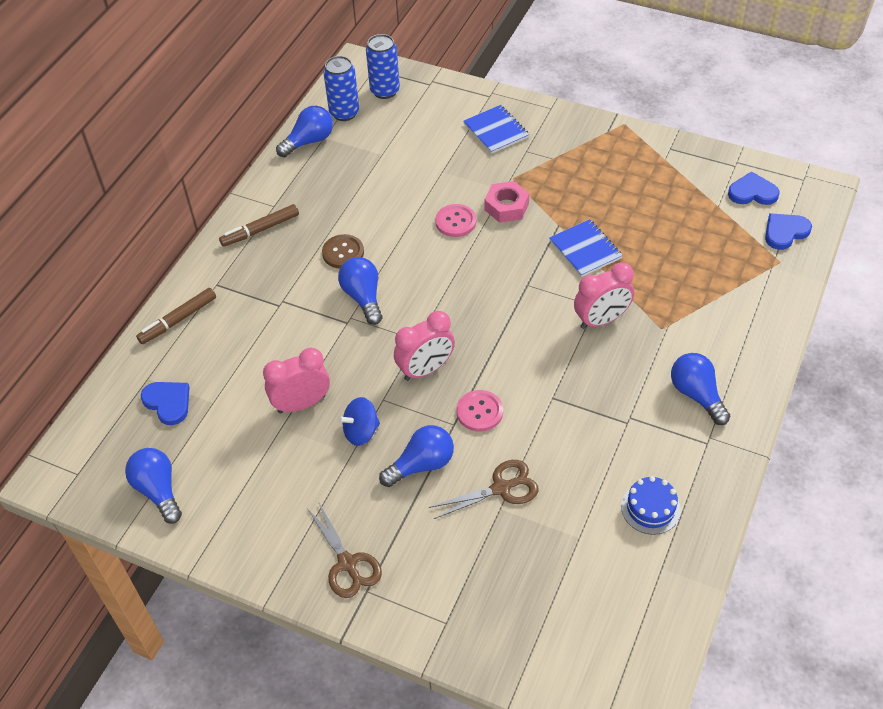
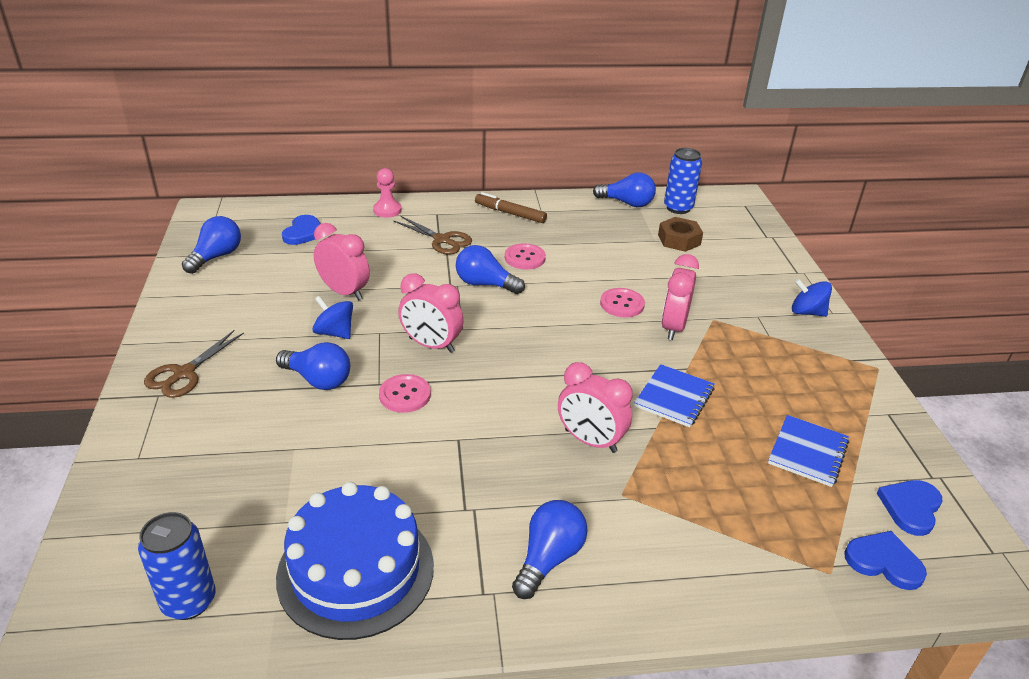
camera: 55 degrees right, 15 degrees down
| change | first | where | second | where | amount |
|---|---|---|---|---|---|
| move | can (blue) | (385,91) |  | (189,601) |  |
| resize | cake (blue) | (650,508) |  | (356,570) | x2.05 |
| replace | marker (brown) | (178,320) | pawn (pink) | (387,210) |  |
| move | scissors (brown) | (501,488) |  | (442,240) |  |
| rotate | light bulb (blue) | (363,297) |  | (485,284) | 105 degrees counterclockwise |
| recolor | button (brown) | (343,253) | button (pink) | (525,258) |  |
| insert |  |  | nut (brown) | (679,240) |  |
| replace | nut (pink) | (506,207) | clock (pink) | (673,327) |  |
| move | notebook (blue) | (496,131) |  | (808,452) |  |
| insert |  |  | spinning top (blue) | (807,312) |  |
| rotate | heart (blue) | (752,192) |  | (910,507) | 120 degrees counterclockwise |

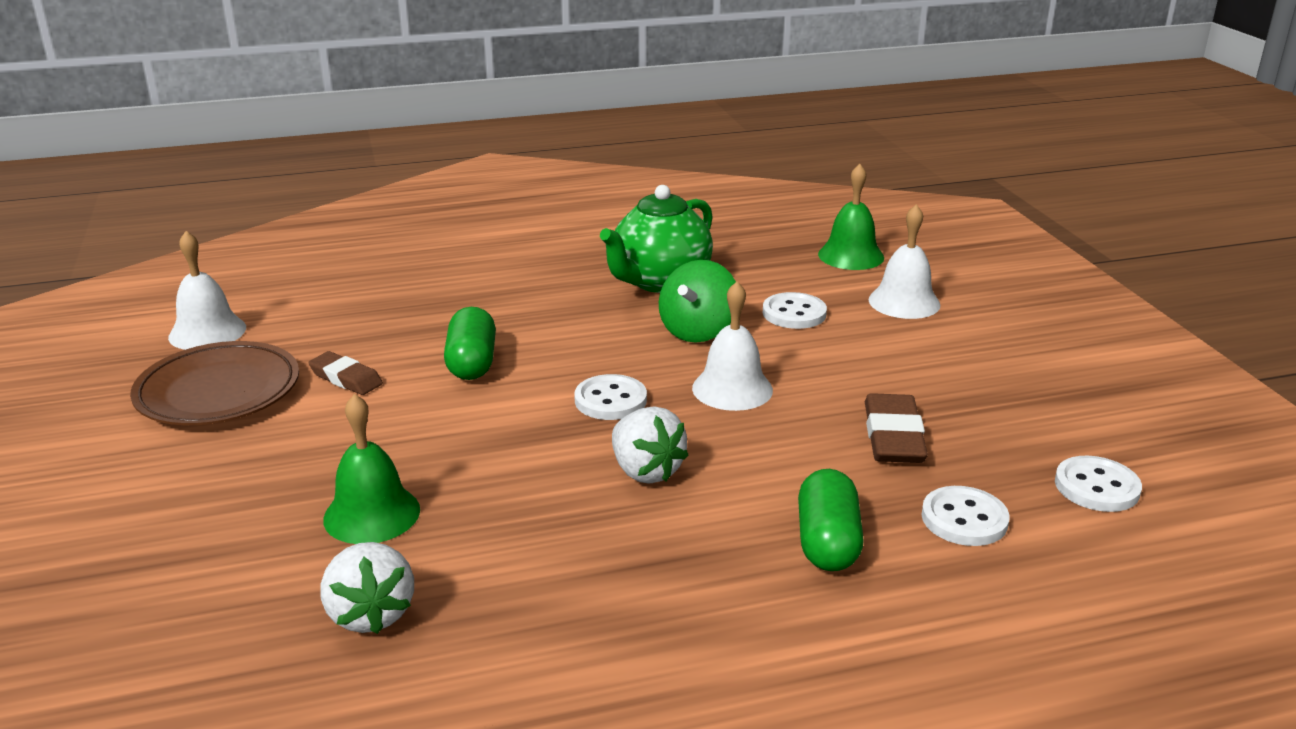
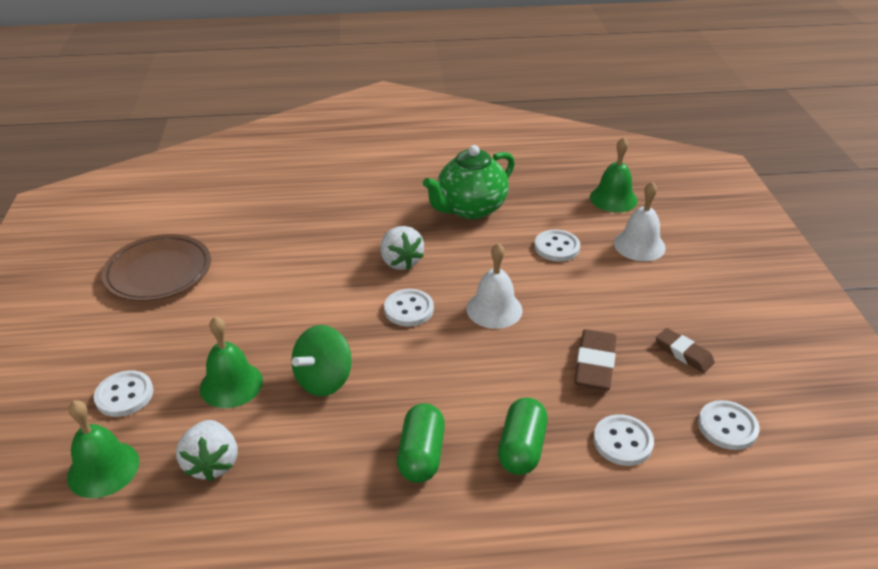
camera: 10 degrees right, 10 degrees up
| change | first | where | second | where | amount |
|---|---|---|---|---|---|
| insert |  |  | bell (green) | (103,469) |  |
| insert |  |  | button (white) | (124,395) |  |
| move | spinning top (green) | (698,331) |  | (324,380) |  |
| move | strawberry (white) | (645,471) |  | (400,262) |  |
| move | capsule (green) | (472,363) |  | (421,455) |  |
| move | eraser (brown) | (346,378) |  | (683,353) |  |
| delete | bell (white) | (207,332) |  |  |  |

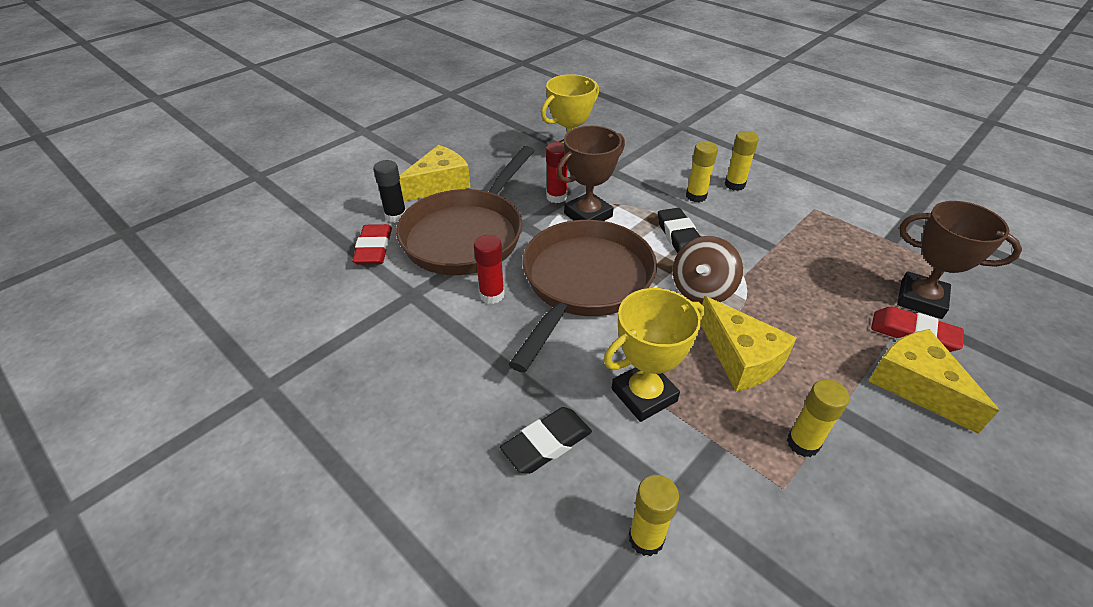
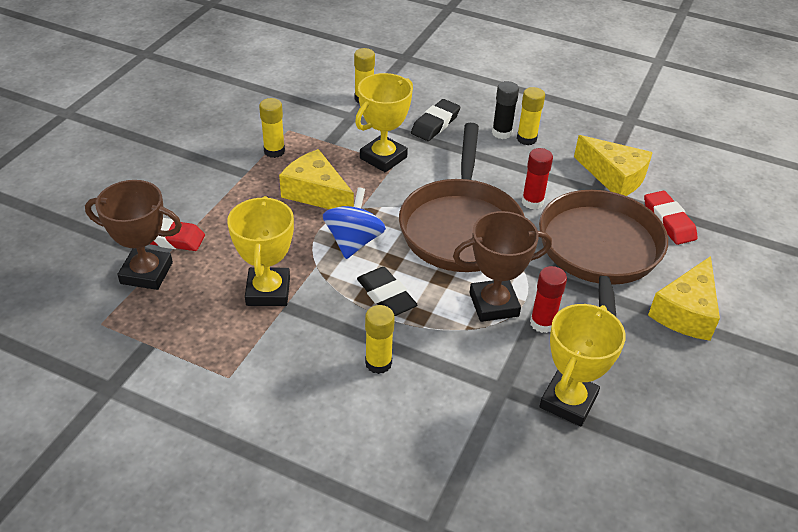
camera: 160 degrees right, 0 degrees up
| change | first | where | second | where | amount |
|---|---|---|---|---|---|
| insert |  |  | trophy (yellow) | (268,291) |  |
| recolor | spinning top (brown) | (702,290) | spinning top (blue) | (354,241) |  |
| rotate | trophy (brown) | (588,215) |  | (494,304) | 45 degrees clockwise |
| move | glue stick (black) | (396,216) |  | (501,133) |  |
| move | glue stick (yellow) | (734,185) |  | (526,139) |  |
| move | cheese (yellow) | (916,385) |  | (614,177) |  |

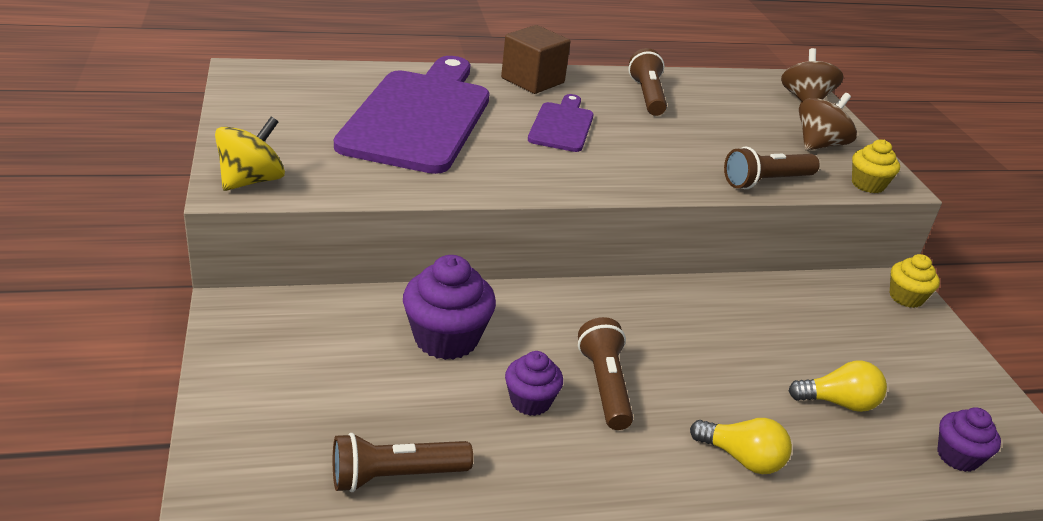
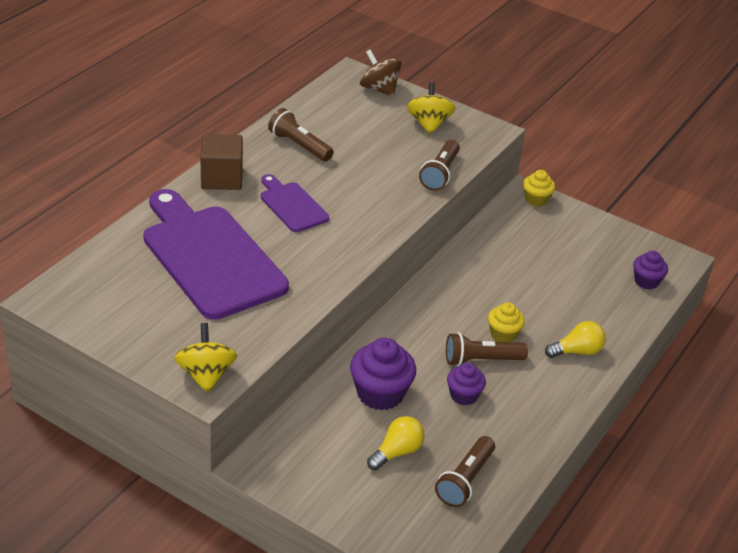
camera: 45 degrees left, 5 degrees up
| change | first | where | second | where | amount |
|---|---|---|---|---|---|
| move | light bulb (yellow) | (838,402) |  | (397,452) |  |
| recolor | spinning top (brown) | (819,144) | spinning top (yellow) | (429,124) |  |
| rotate | flashlight (brown) | (605,385) |  | (481,360) | 45 degrees counterclockwise |
| move | cupcake (yellow) | (867,185) |  | (503,334) |  |

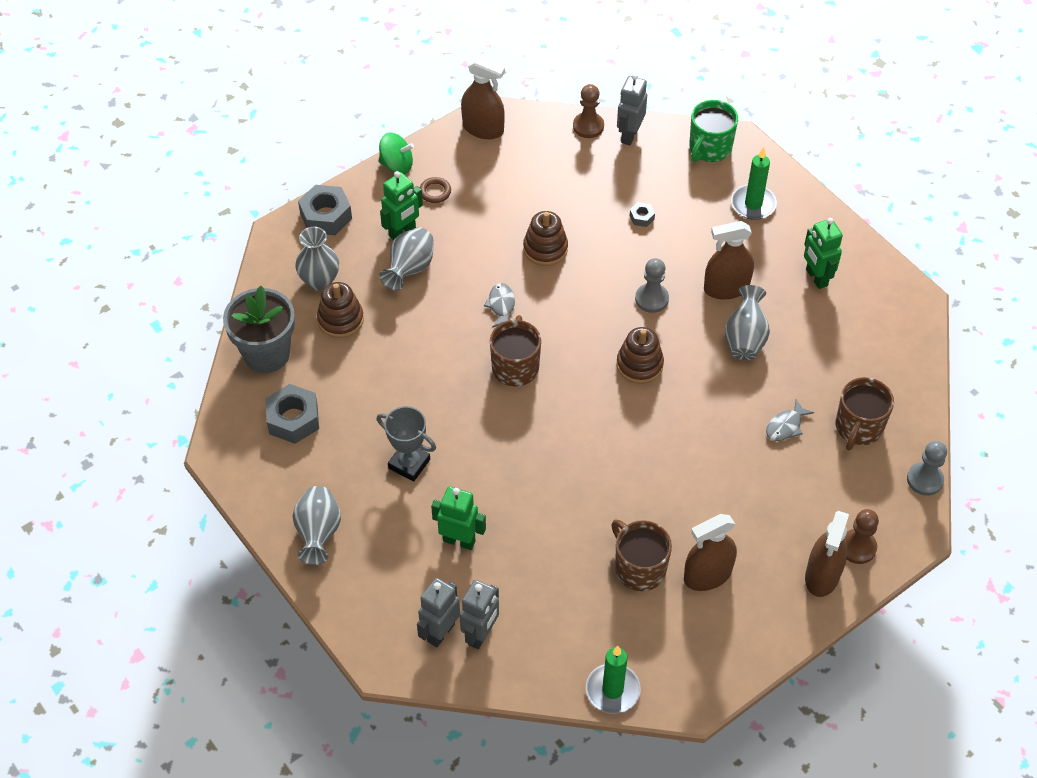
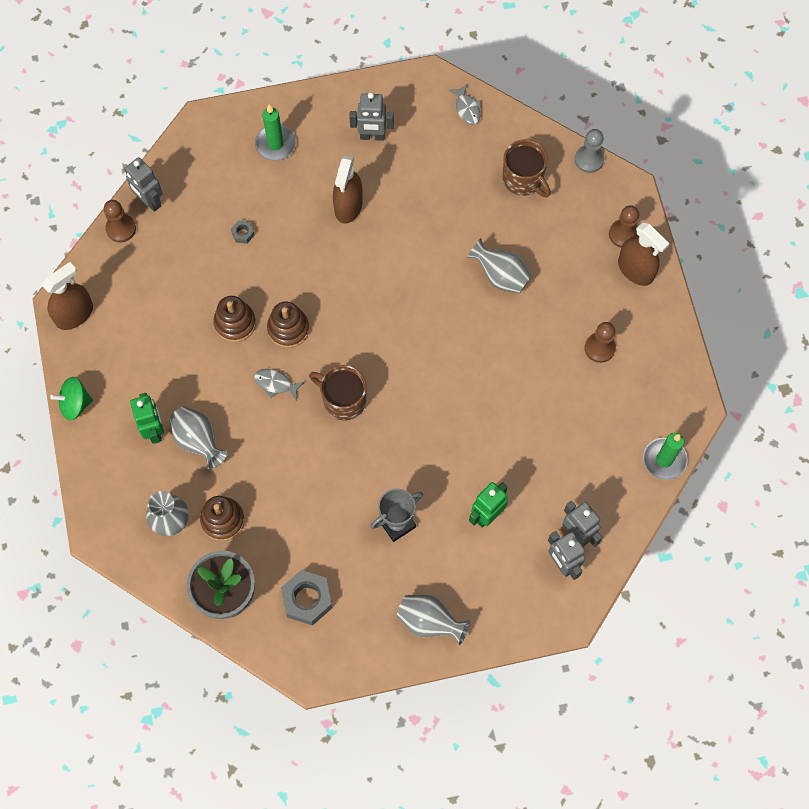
camera: 65 degrees left, 15 degrees up
| change | first | where | second | where | amount |
|---|---|---|---|---|---|
| rotate | spinning top (green) | (397,165) |  | (75,404) | 135 degrees counterclockwise |
| move | stacking toy (brown) | (639,365) |  | (288,329) |  |
| recolor | robot (green) | (816,277) | robot (grey) | (372,136) |  |
| move | fish (grey) | (785,426) |  | (467,108) |  |
| move | vase (grey) | (745,338) |  | (500,276) |  |
| replace | spray bottle (brown) | (707,575) | pawn (brown) | (599,348) |  |
| delete | nut (grey) | (326,216) |  |  |  |
| delete | ring (brown) | (435,192) |  |  |  |
| delete | mug (brown) | (639,568) |  |  |  |
| delete | pawn (grey) | (651,299) |  |  |  |
| delete | mug (green) | (709,148) |  |  |  |

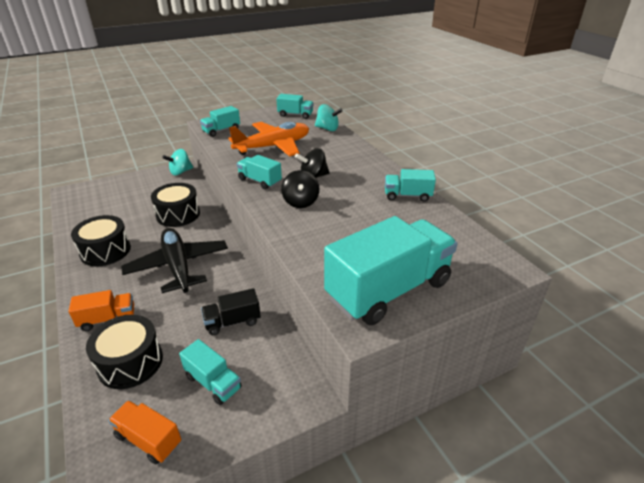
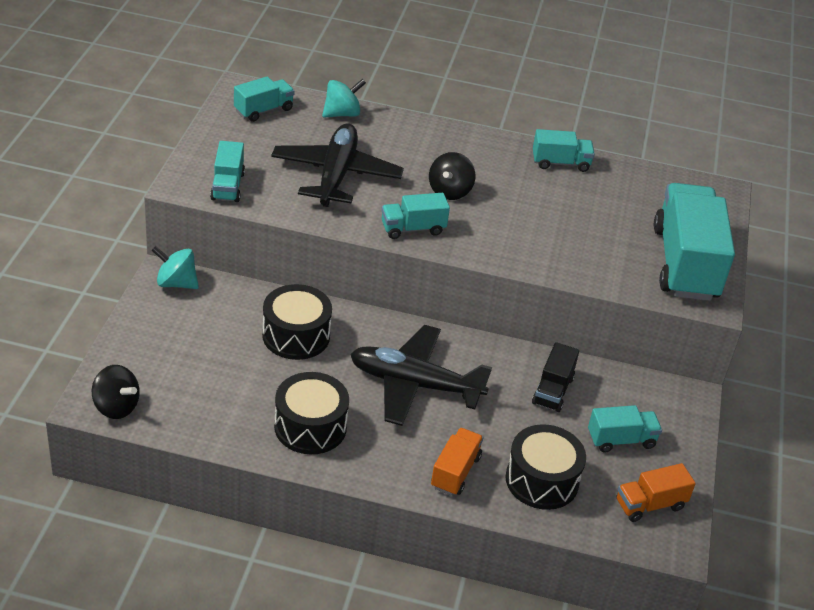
camera: 55 degrees left, 5 degrees up
| change | first | where | second | where | amount |
|---|---|---|---|---|---|
| move | spinning top (black) | (300,202) |  | (116,407) |  |
| rotate | spinning top (turquoise) | (180,172) |  | (176,283) | 105 degrees clockwise |
| recolor | plane (orange) | (273,146) | plane (black) | (336,175) |  |
| rotate | truck (turquoise) | (407,195) |  | (560,163) | 135 degrees counterclockwise |

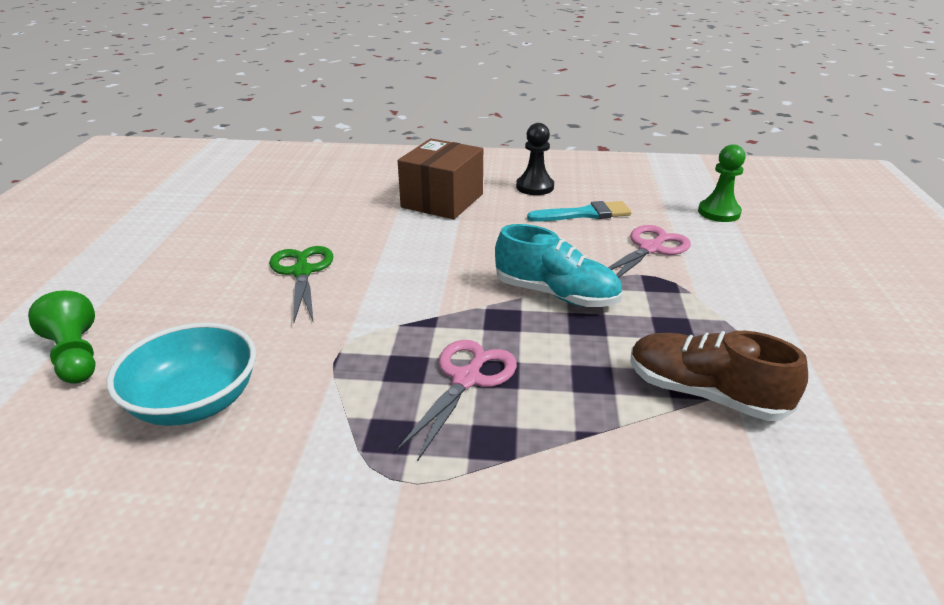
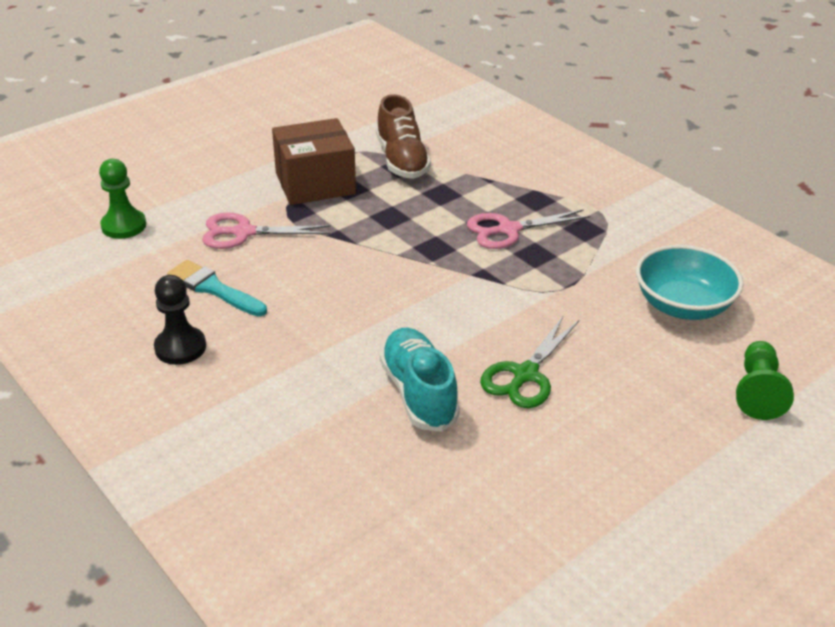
camera: 135 degrees left, 5 degrees up
| change | first | where | second | where | amount |
|---|---|---|---|---|---|
| move | box (brown) | (442,201) |  | (315,183) |  |
| move | shoe (turquoise) | (556,294) |  | (418,393) |  |

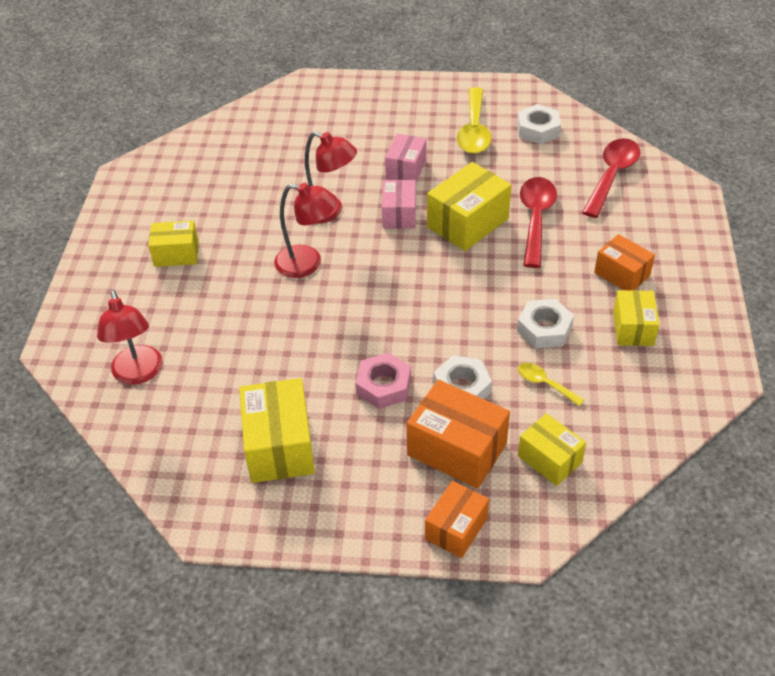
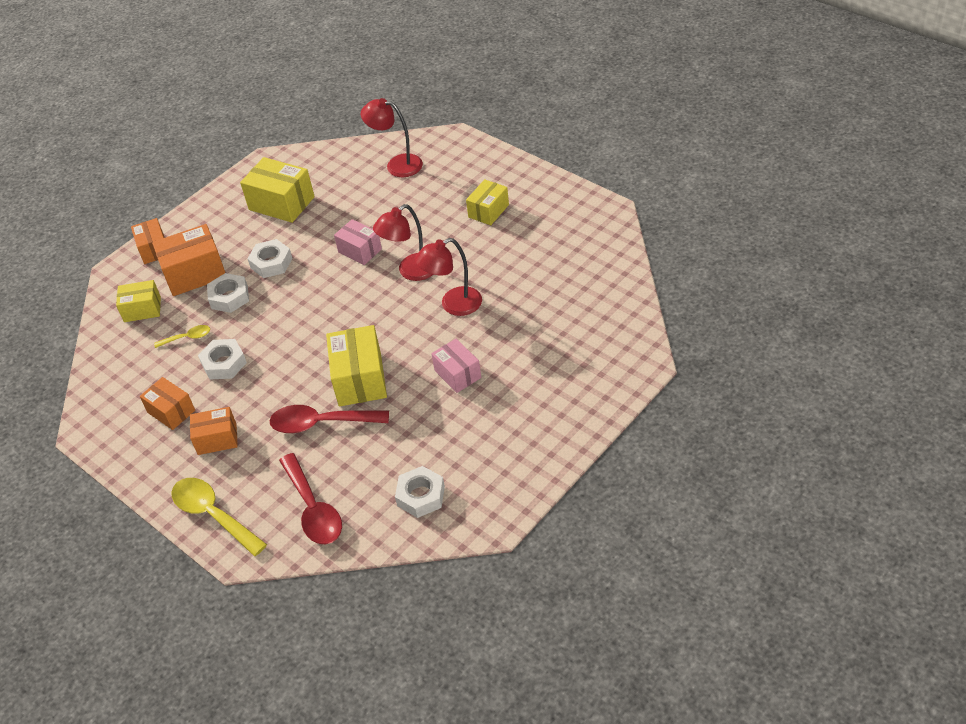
camera: 130 degrees right, 0 degrees up
| change | first | where | second | where | amount |
|---|---|---|---|---|---|
| recolor | box (yellow) | (633,328) | box (orange) | (171,411) |  |
| move | spoon (yellow) | (474,130) |  | (213,515) |  |
| recolor | nut (pink) | (383,386) | nut (white) | (271,263) |  |
| rotate | spoon (red) | (535,219) |  | (321,423) | 135 degrees clockwise |
| move | box (pink) | (399,214) |  | (360,250) |  |

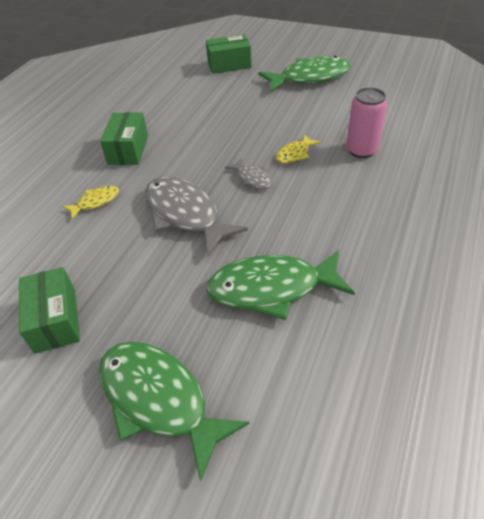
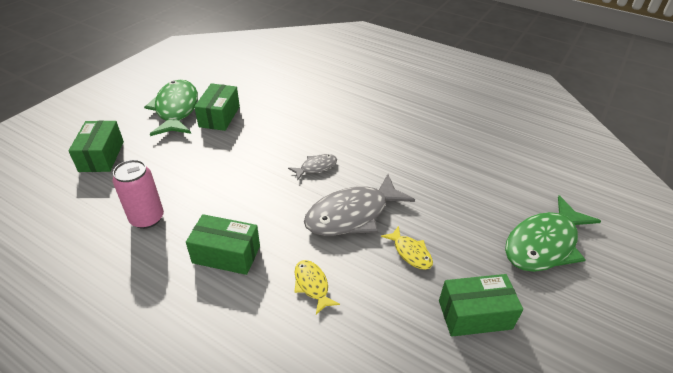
camera: 85 degrees left, 5 degrees down
| change | first | where | second | where | amount |
|---|---|---|---|---|---|
| move | can (pink) | (361,150) |  | (147,218) |  |
| insert |  |  | box (green) | (219,116) |  |
| move | fish (yellow) | (294,154) |  | (410,253) |  |
| delete | fish (green) | (271,288) |  |  |  |

